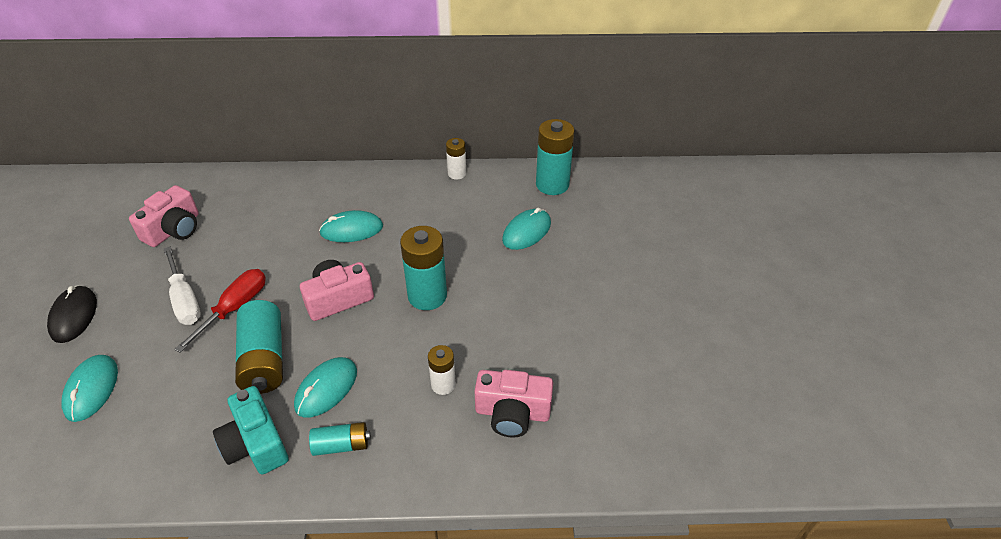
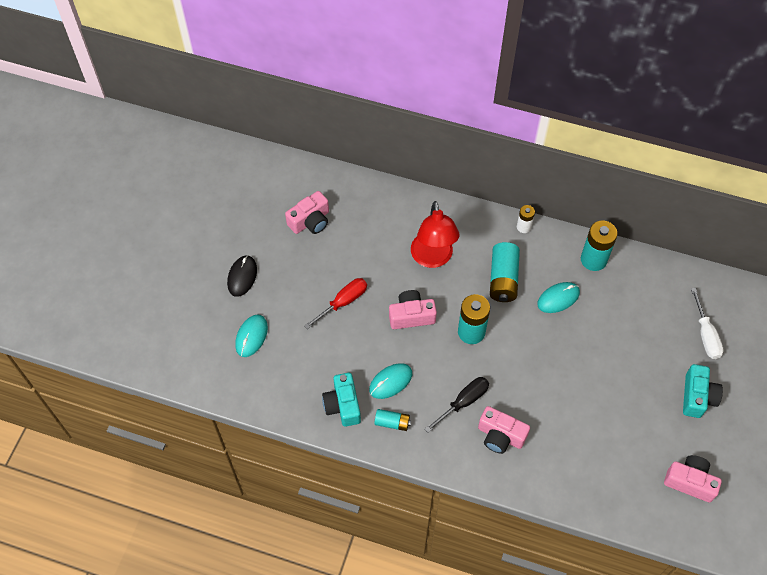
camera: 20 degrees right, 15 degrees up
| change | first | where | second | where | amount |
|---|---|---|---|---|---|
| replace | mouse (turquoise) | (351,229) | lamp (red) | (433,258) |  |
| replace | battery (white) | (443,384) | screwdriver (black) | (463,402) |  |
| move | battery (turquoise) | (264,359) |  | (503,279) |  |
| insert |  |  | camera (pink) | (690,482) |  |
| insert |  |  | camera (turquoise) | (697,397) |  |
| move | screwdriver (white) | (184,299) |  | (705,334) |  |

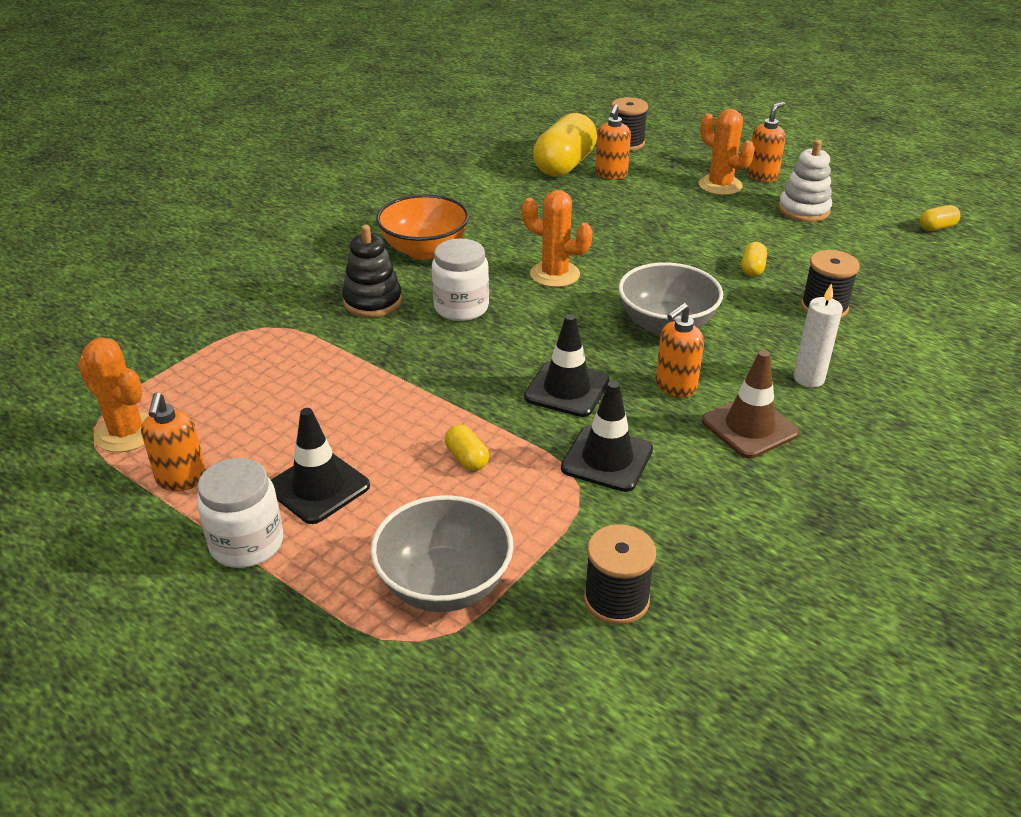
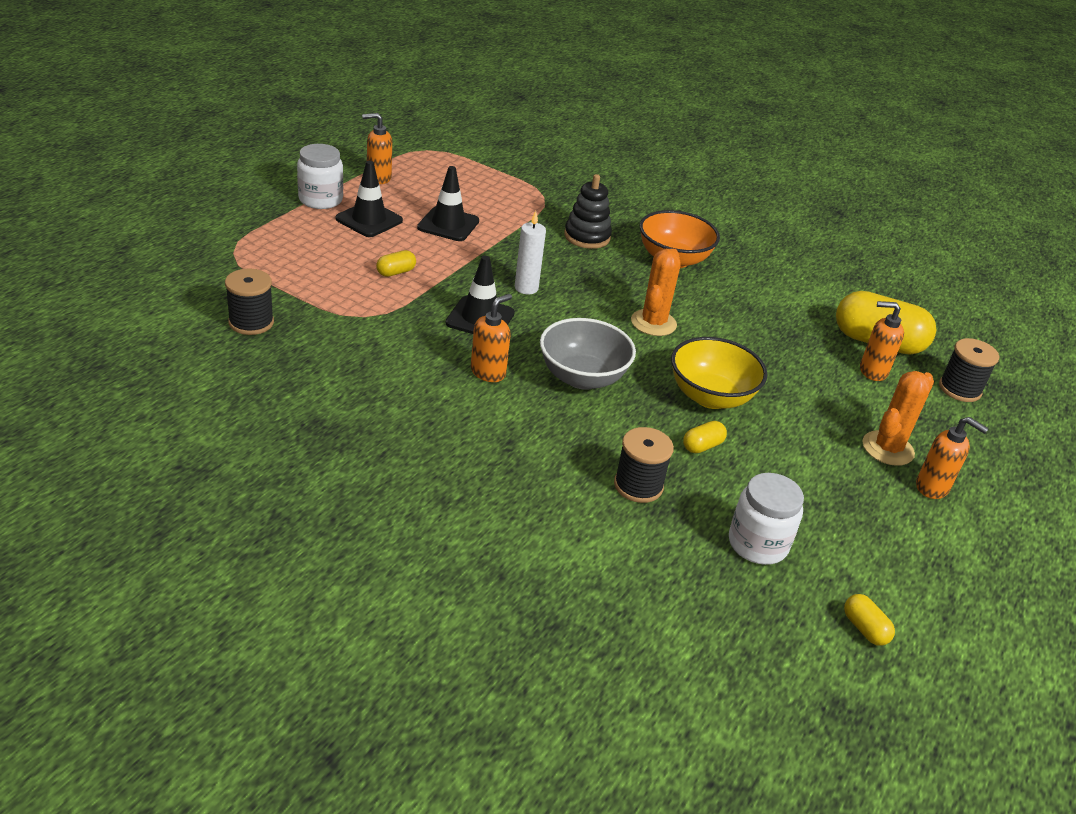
camera: 80 degrees right, 0 degrees up
| change | first | where | second | where | amount |
|---|---|---|---|---|---|
| move | traffic cone (black) | (607,459) |  | (448,224) |  |
| rotate | soap dispenser (orange) | (675,387) |  | (488,372) | 90 degrees clockwise |
| move | candle (white) | (808,378) |  | (526,288) |  |
| insert |  |  | bowl (yellow) | (710,397) |  |
| rotate | capsule (yellow) | (752,269) |  | (702,446) | 45 degrees counterclockwise |
| move | jar (white) | (461,307) |  | (757,544) |  |
| delete | cactus (orange) | (126,433) |  |  |  |
| delete | bowl (grey) | (444,584) |  |  |  |
| delete | traffic cone (brown) | (749,427) |  |  |  |
| delete | stacking toy (white) | (803,210) |  |  |  |

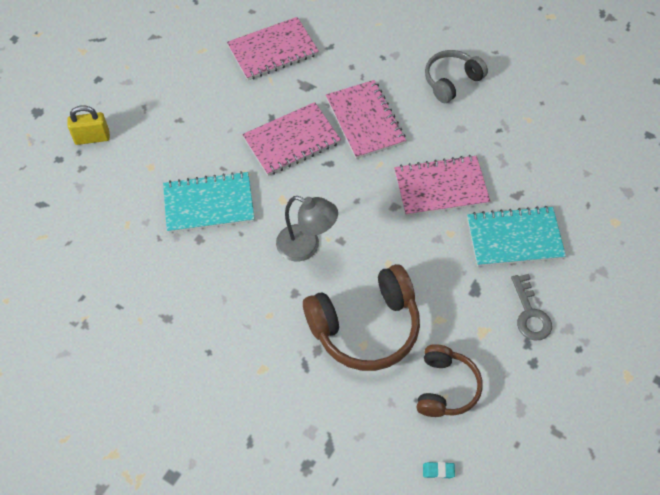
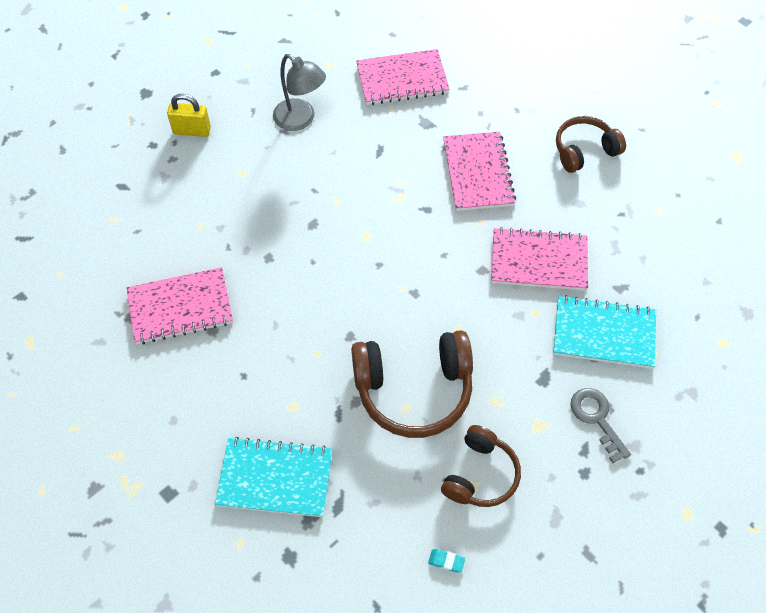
camera: 15 degrees right, 0 degrees up
| change | first | where | second | where | amount |
|---|---|---|---|---|---|
| move | notebook (pink) | (291,141) |  | (180,307) |  |
| move | notebook (turquoise) | (209,204) |  | (275,478) |  |
| move | lamp (grey) | (306,247) |  | (300,120) |  |
| recolor | headphones (grey) | (451,81) | headphones (brown) | (584,150) |  |
| rotate | key (grey) | (530,313) |  | (597,419) | 150 degrees clockwise |

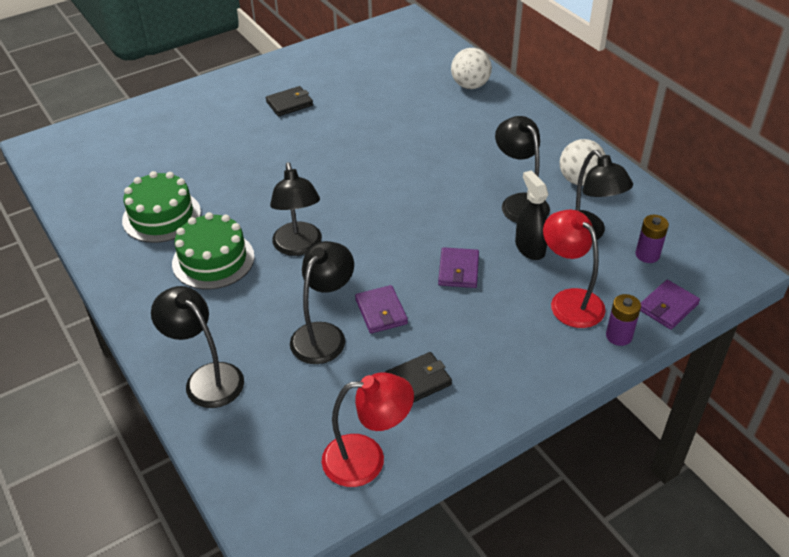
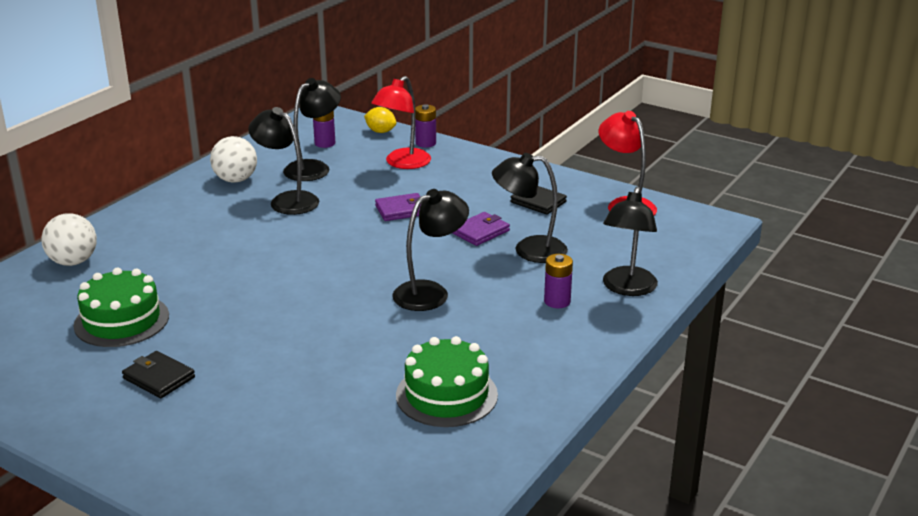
camera: 115 degrees left, 15 degrees down
| change | first | where | second | where | amount |
|---|---|---|---|---|---|
| move | cake (green) | (213,260) |  | (121,320) |  |
| rotate | lamp (black) | (519,203) |  | (287,200) | 90 degrees clockwise |
| replace | wallet (purple) | (667,307) | lemon (yellow) | (380,131) |  |
| insert |  |  | battery (purple) | (557,301) |  |
| delete | spray bottle (black) | (530,248) |  |  |  |

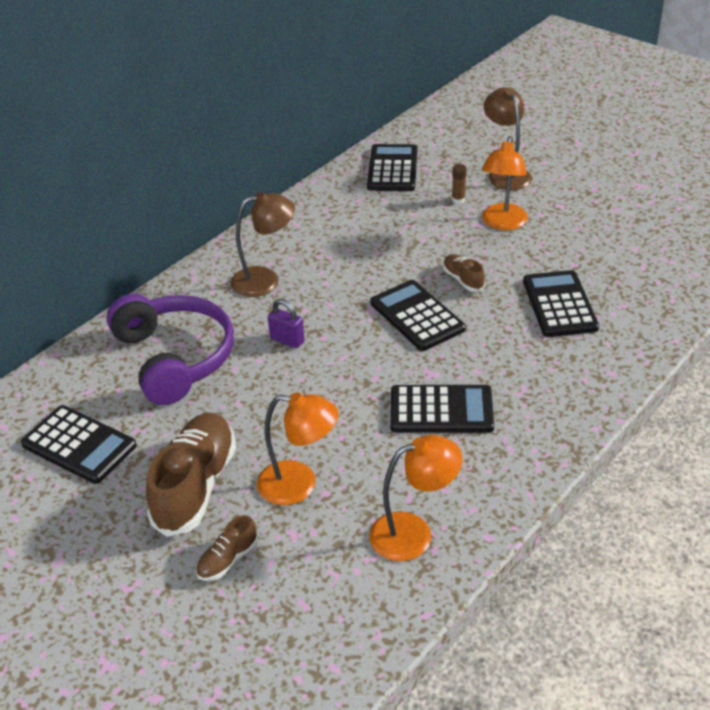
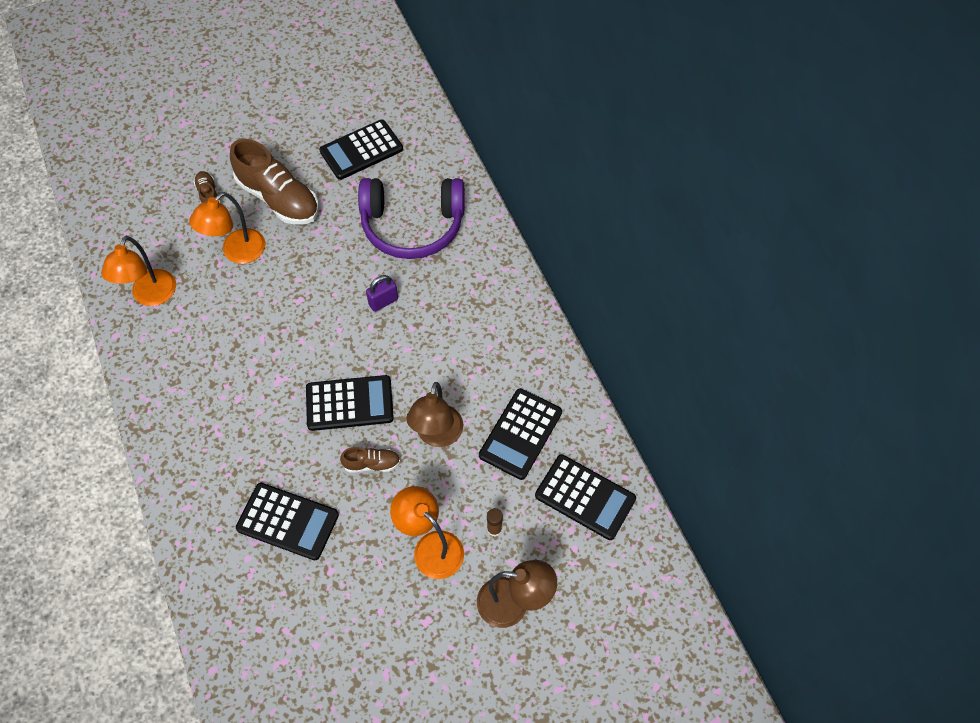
camera: 115 degrees right, 20 degrees up
| change | first | where | second | where | amount |
|---|---|---|---|---|---|
| move | lamp (brown) | (265,280) |  | (437,436) |  |
| move | calculator (black) | (441,410) |  | (520,434) |  |

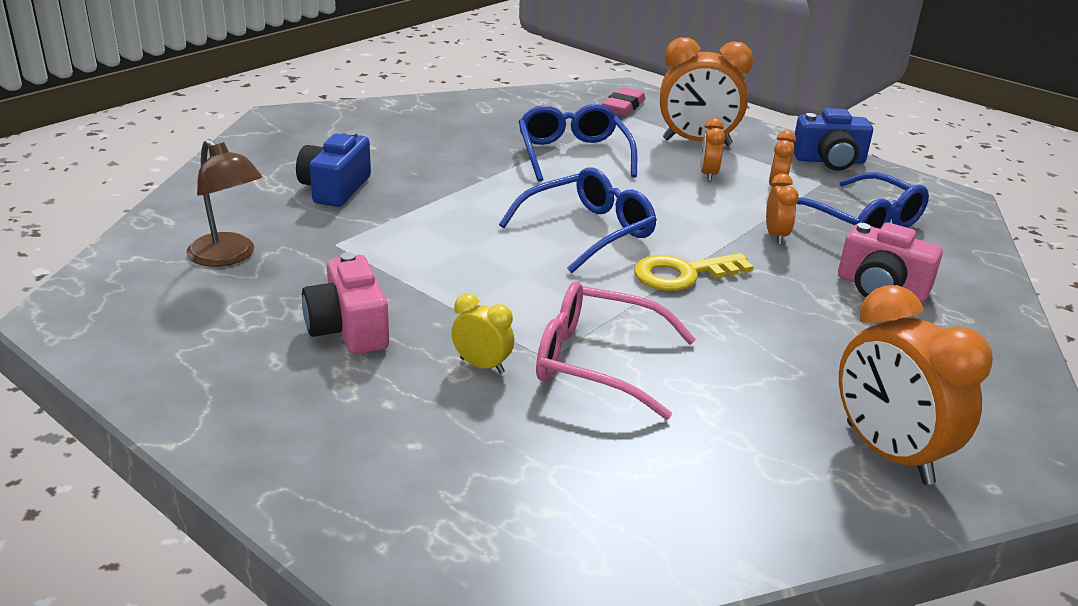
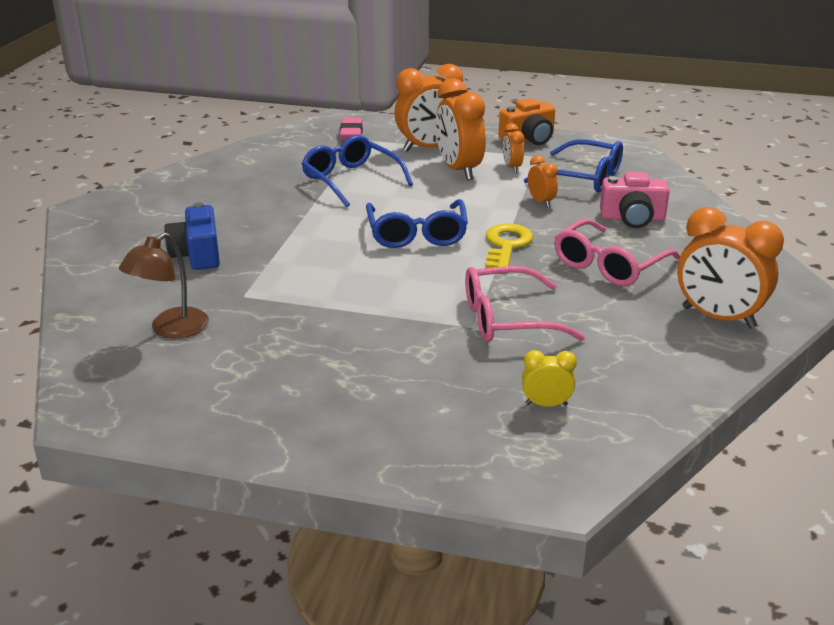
camera: 25 degrees left, 0 degrees up
| change | first | where | second | where | amount |
|---|---|---|---|---|---|
| rotate | lamp (brown) | (228,257) |  | (171,329) | 105 degrees clockwise |
| rotate | glasses (blue) | (588,231) |  | (417,234) | 150 degrees clockwise |
| resize | clock (orange) | (708,175) |  | (459,170) | x2.03 |
| rotate | key (yellow) | (682,274) |  | (506,245) | 150 degrees clockwise |
| recolor | camera (blue) | (829,161) | camera (orange) | (528,139) |  |
| move | clock (yellow) | (482,365) |  | (546,404) |  |
| insert |  |  | glasses (pink) | (609,265) |  |
| delete | camera (pink) | (349,329) |  |  |  |

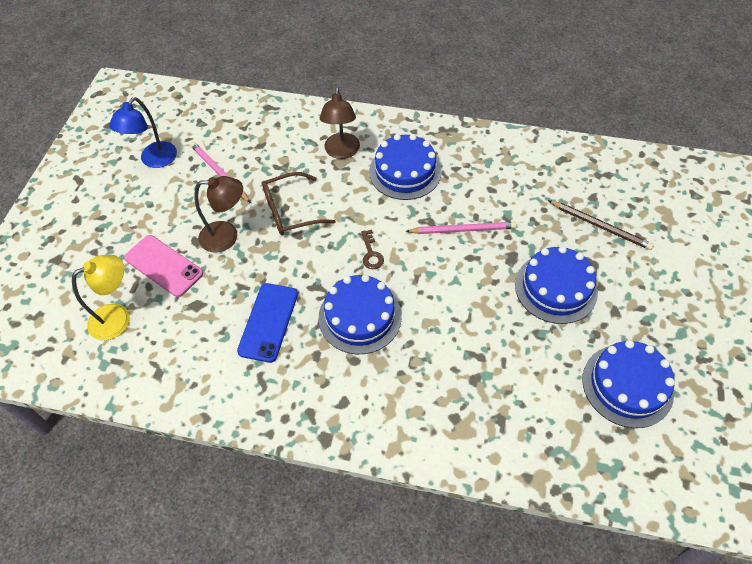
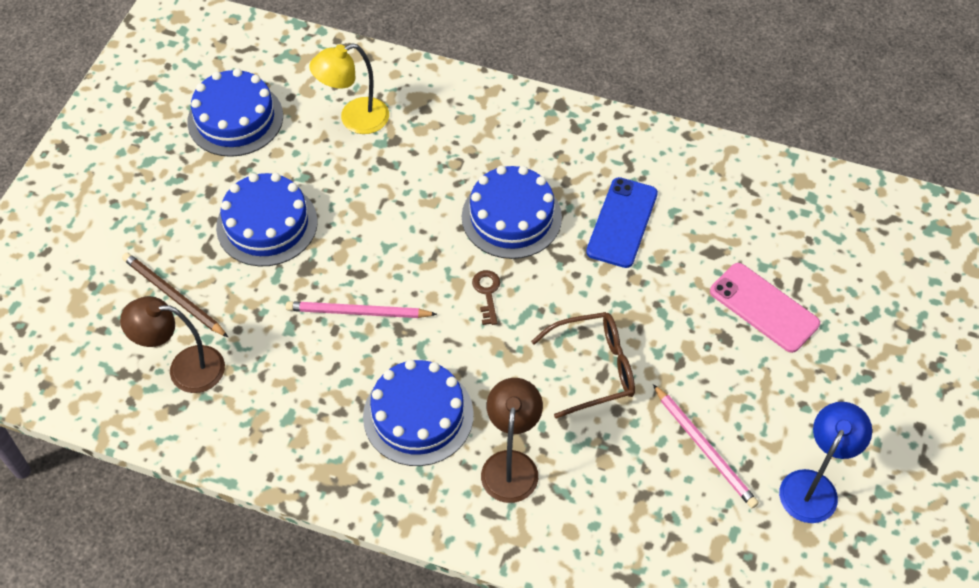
camera: 175 degrees left, 0 degrees up
| change | first | where | second | where | amount |
|---|---|---|---|---|---|
| move | lamp (brown) | (227,236) |  | (185,368) |  |
| move | lamp (yellow) | (118,317) |  | (354,119) |  |

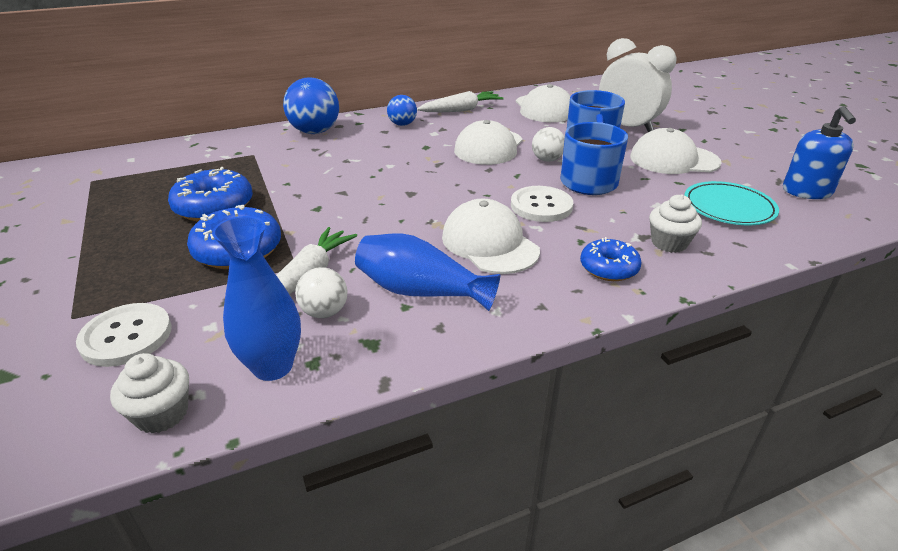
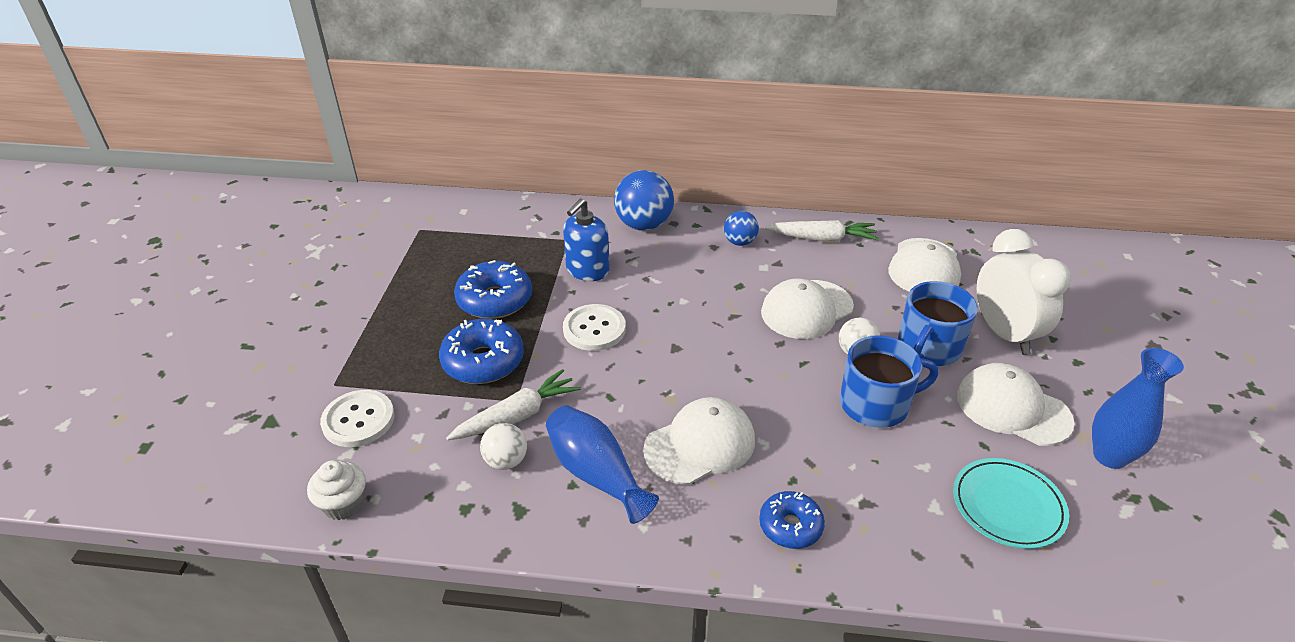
camera: 30 degrees right, 5 degrees up
| change | first | where | second | where | amount |
|---|---|---|---|---|---|
| move | soap dispenser (blue) | (807,192) |  | (587,270) |  |
| move | button (white) | (541,206) |  | (594,329) |  |
| rotate | cap (white) | (489,243) |  | (700,444) | 60 degrees clockwise |
| move | vase (blue) | (273,366) |  | (1110,456) |  |
| delete | cupcake (white) | (669,243) |  |  |  |

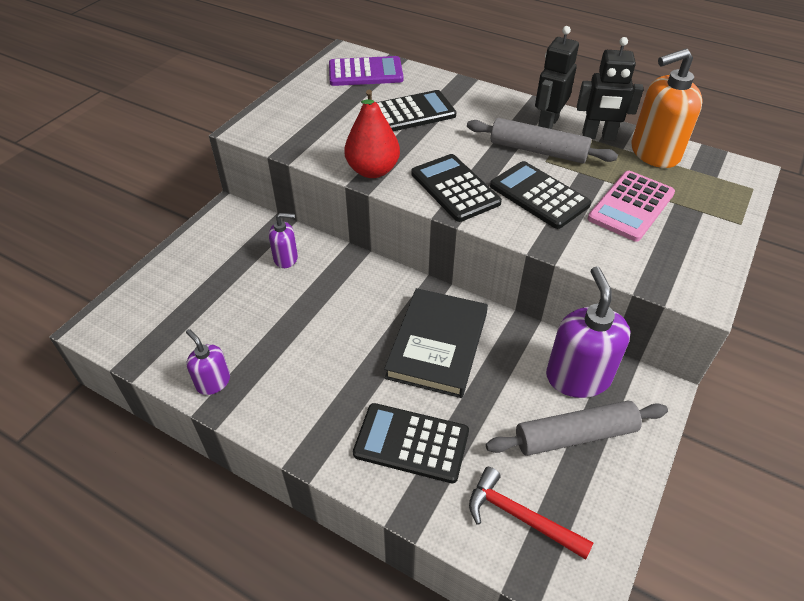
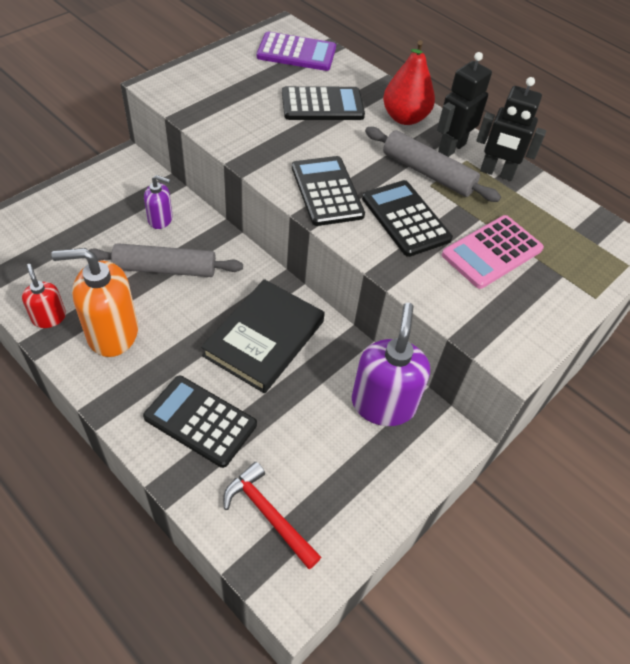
camera: 10 degrees right, 5 degrees up
| change | first | where | second | where | amount |
|---|---|---|---|---|---|
| recolor | soap dispenser (purple) | (213,382) | soap dispenser (red) | (49,317) |  |
| move | soap dispenser (orange) | (654,153) |  | (112,333) |  |
| move | rolling pin (grey) | (575,435) |  | (165,269) |  |
| move | pear (red) | (372,170) |  | (404,118) |  |

